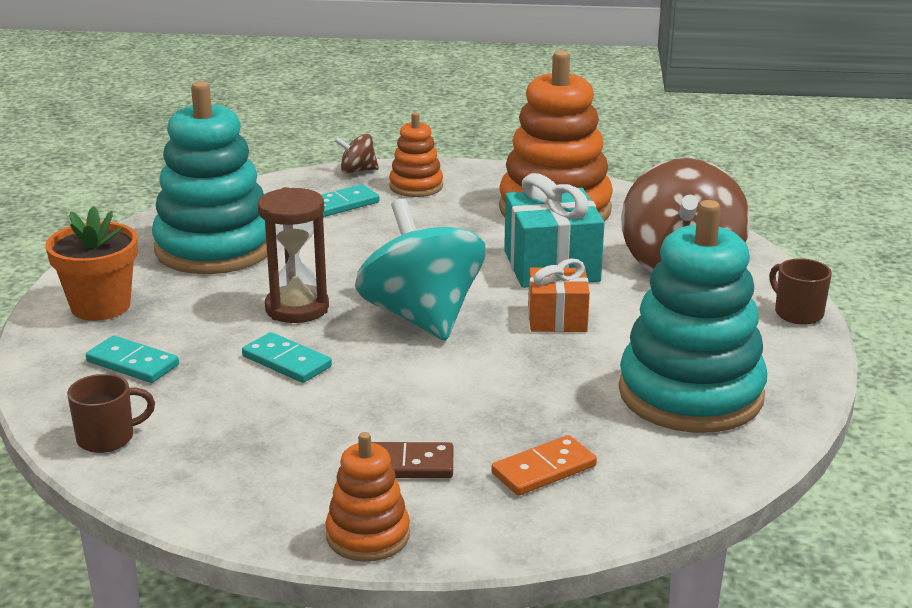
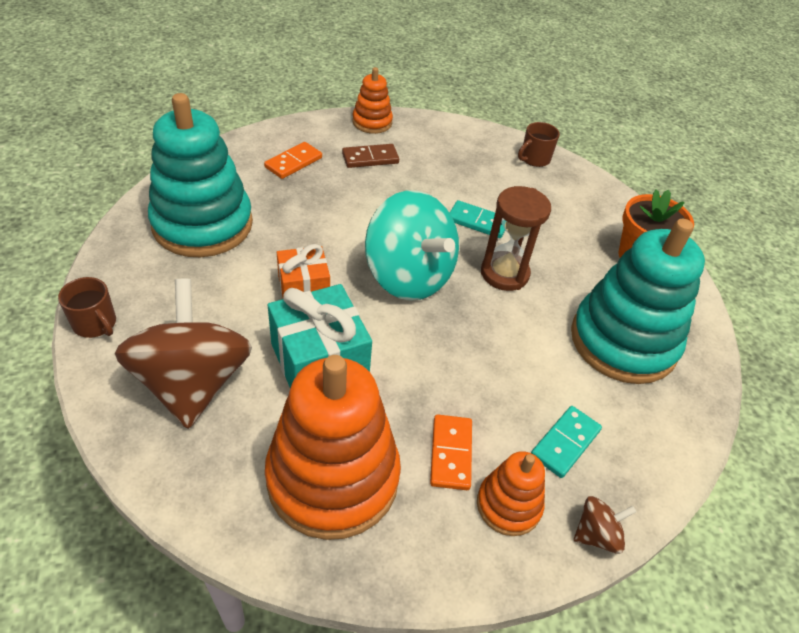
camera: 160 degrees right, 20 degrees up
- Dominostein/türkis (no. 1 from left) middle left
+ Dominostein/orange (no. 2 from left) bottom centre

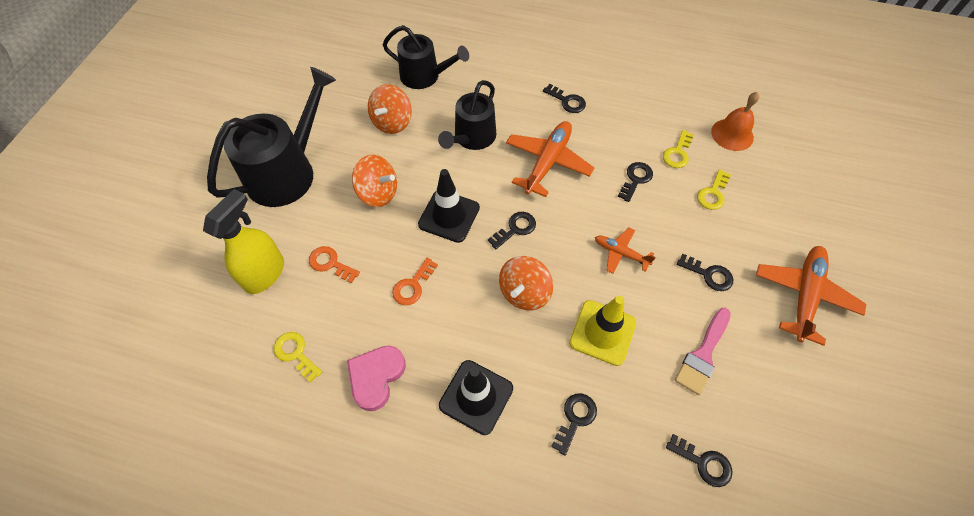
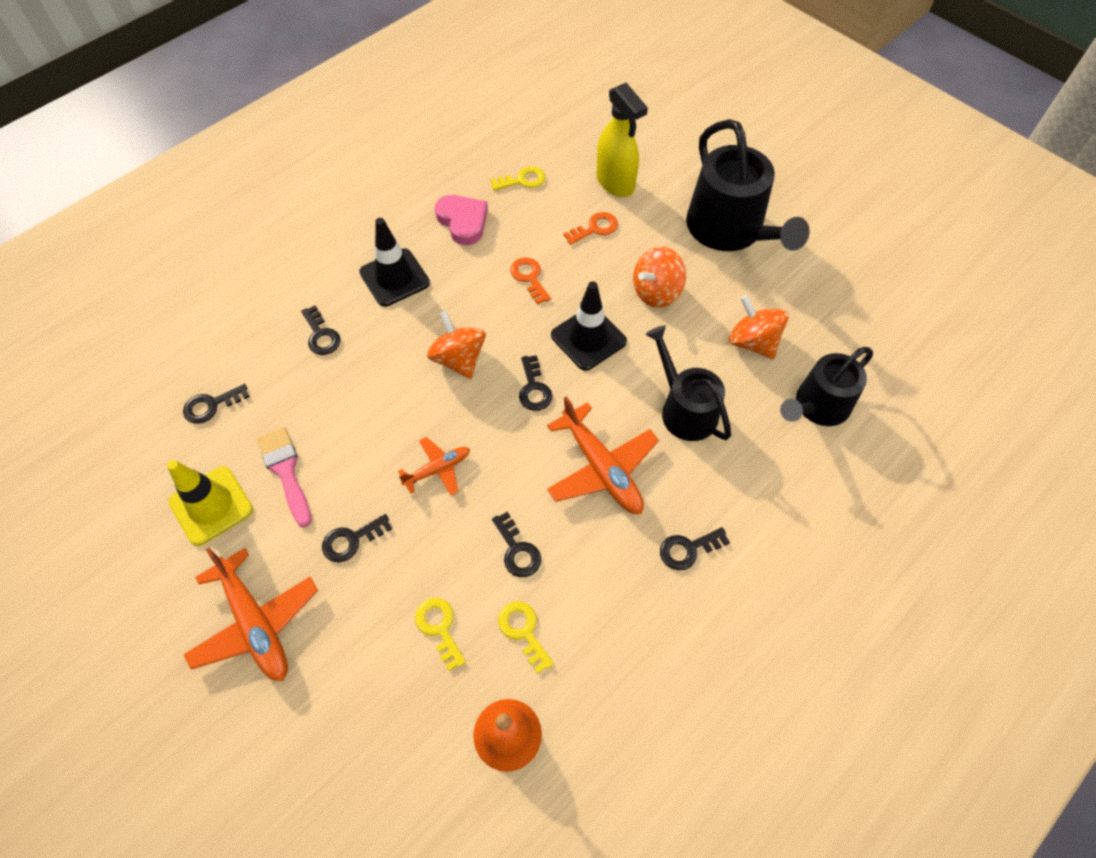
camera: 120 degrees right, 0 degrees up
~ Leitkegel/gelb centre to middle left

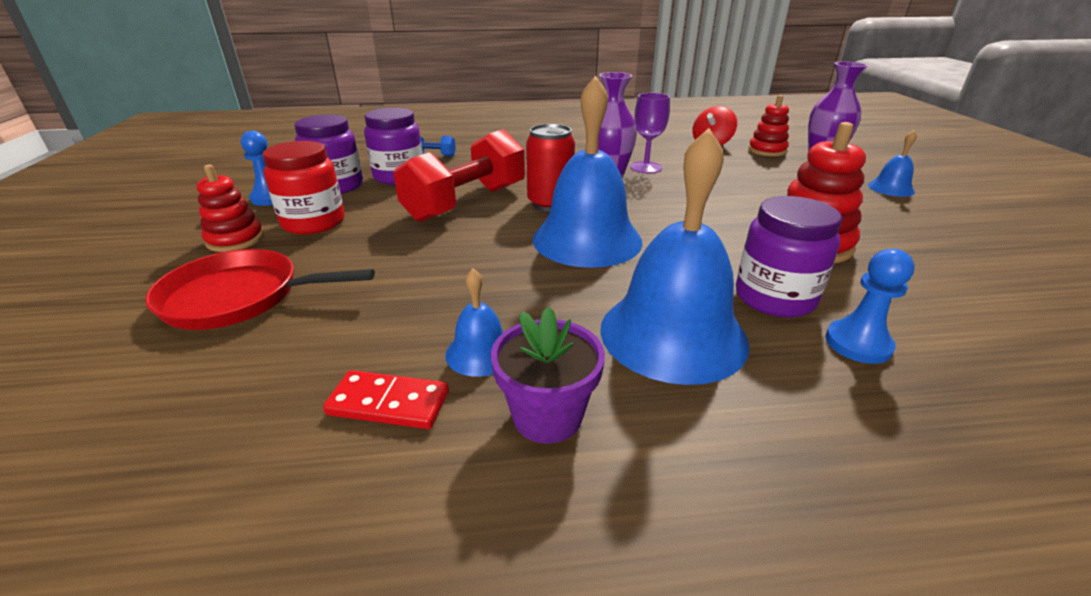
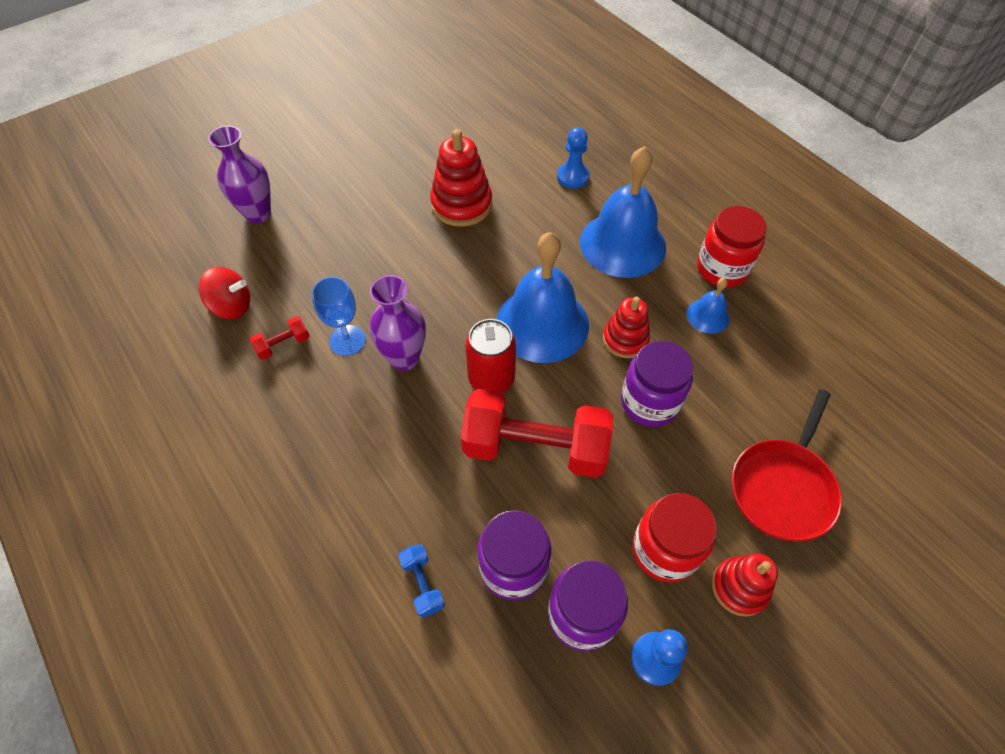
camera: 120 degrees left, 25 degrees up
- Dominostein/rot bottom centre
- Glocke/blau (no. 4 from left) top right
+ Hantel/rot (no. 1 from left) middle left
~ Einmachglas/lila (no. 3 from left) middle right to centre
~ Stapelspielzeug/rot (no. 2 from left) top right to centre
~ Blumentopf/lila centre to Einmachglas/rot (no. 2 from left) top right
~ Kelch/lila top centre to Kelch/blau centre
~ Pfanne/rot middle left = middle right 60 degrees clockwise

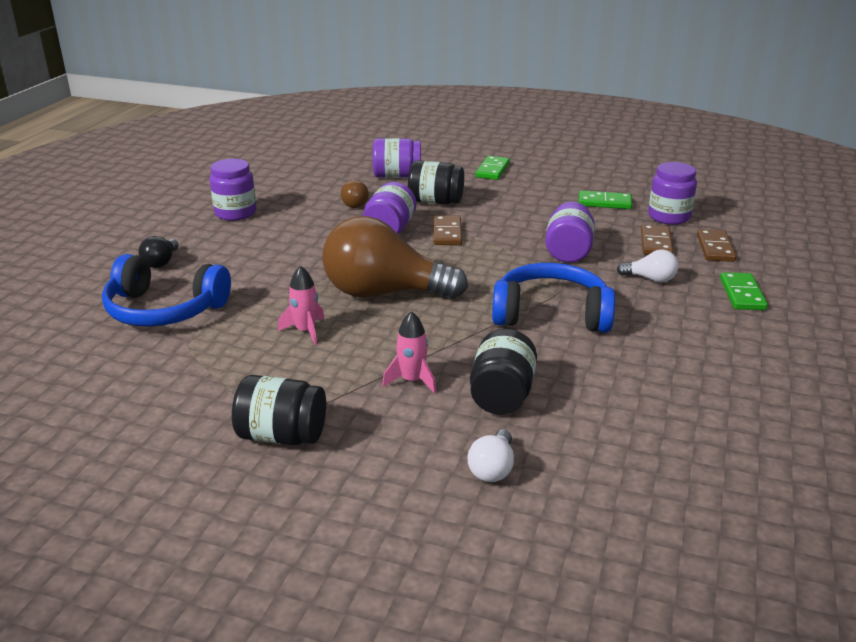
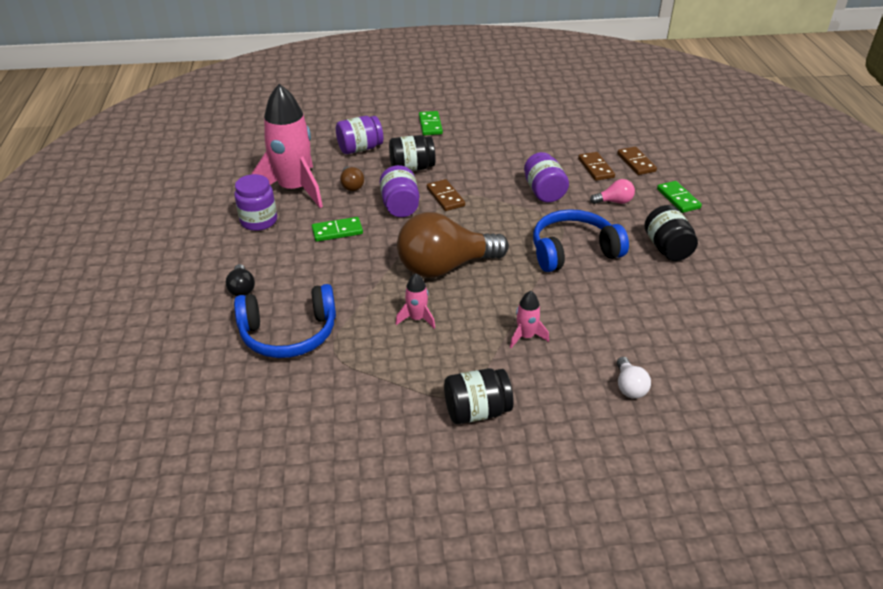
camera: 25 degrees left, 10 degrees up
- Einmachglas/lila (no. 5 from left) top right
+ Rakete/rosa (no. 1 from left) top left
~ Einmachglas/schwarz (no. 3 from left) centre to middle right
~ Dominostein/grün (no. 2 from left in the first image) top right to Dominostein/grün (no. 1 from left) centre
~ Glühbirne/weiß (no. 2 from left) middle right to Glühbirne/rosa top right

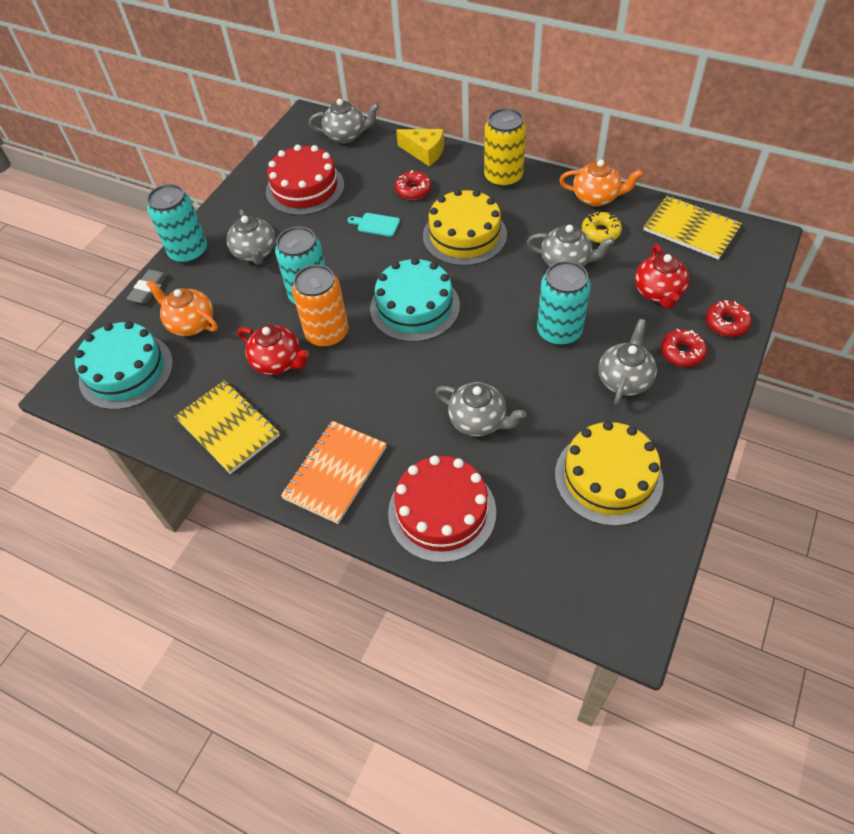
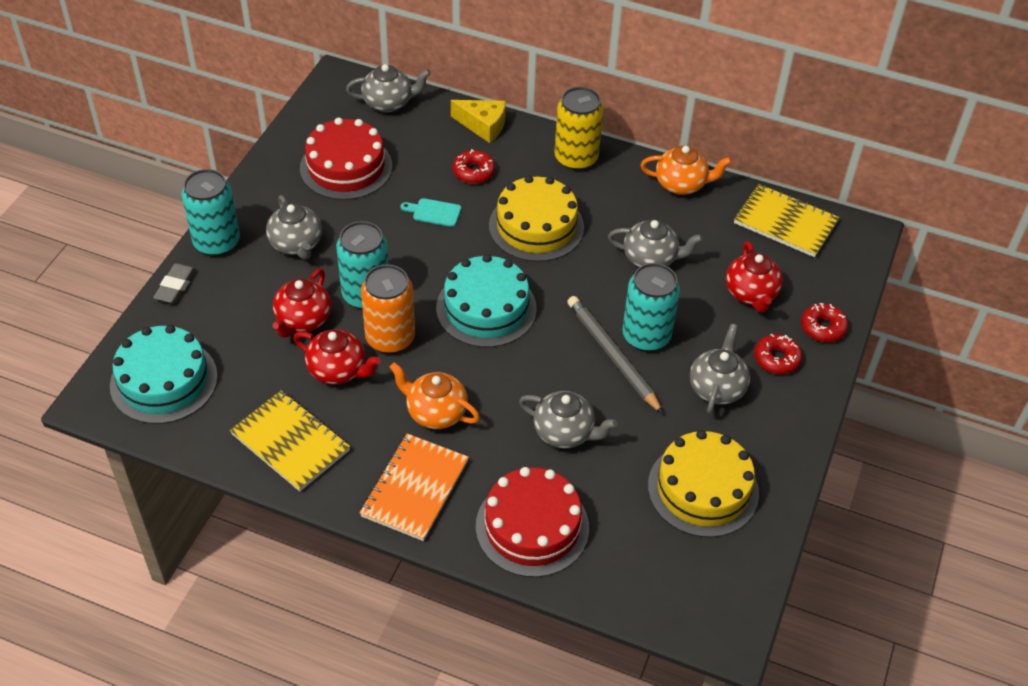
camera: 10 degrees left, 5 degrees down
- Donut/gelb top right
+ Teekanne/rot (no. 1 from left) middle left
+ Bleistift/grau centre
~ Teekanne/orange (no. 1 from left) middle left to centre

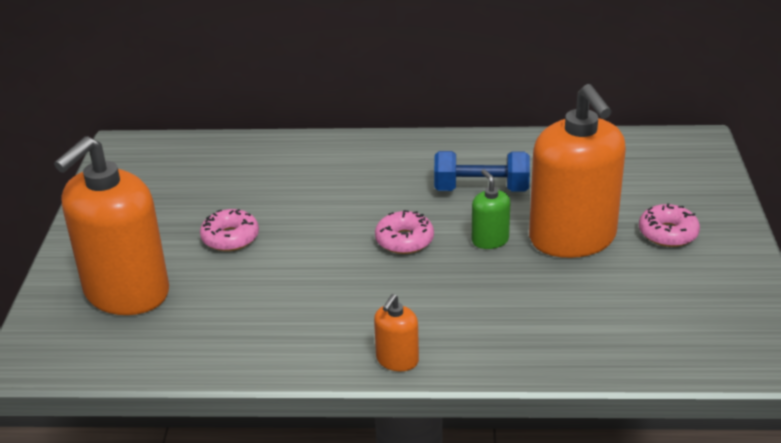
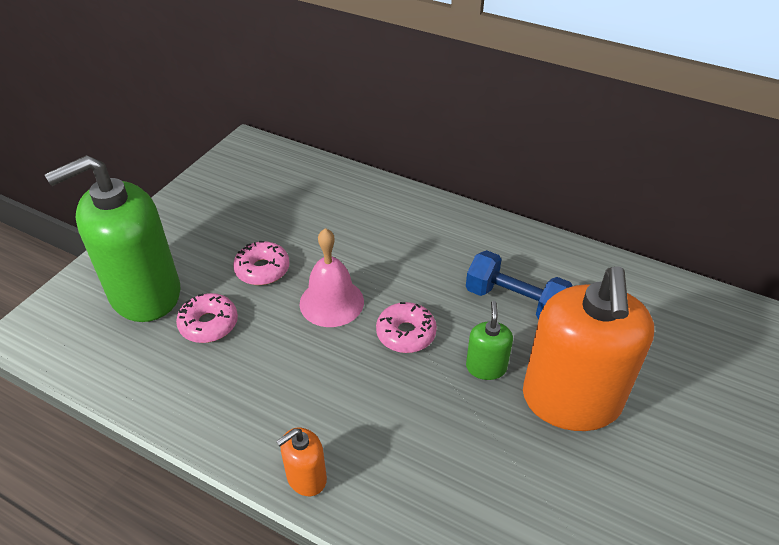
camera: 25 degrees right, 10 degrees up
+ Glocke/rosa centre
~ Donut/rosa (no. 3 from left in the first image) middle right to Donut/rosa (no. 1 from left) middle left
~ Seifenspender/orange (no. 1 from left) middle left to Seifenspender/grün (no. 1 from left) middle left

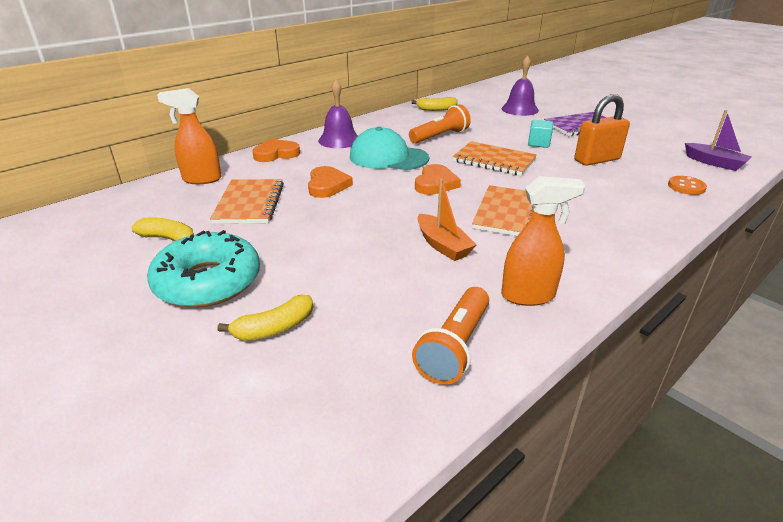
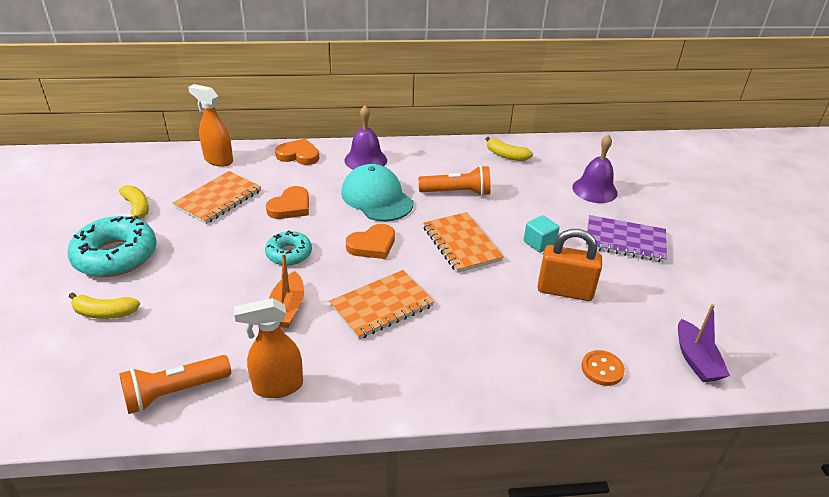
camera: 35 degrees right, 5 degrees up
+ Donut/türkis (no. 2 from left) centre
~ Sprühflasche/orange (no. 2 from left) middle right = bottom left 135 degrees clockwise

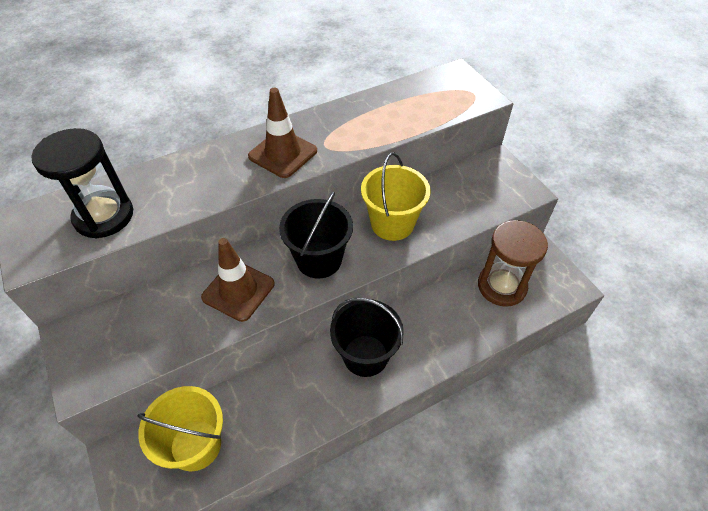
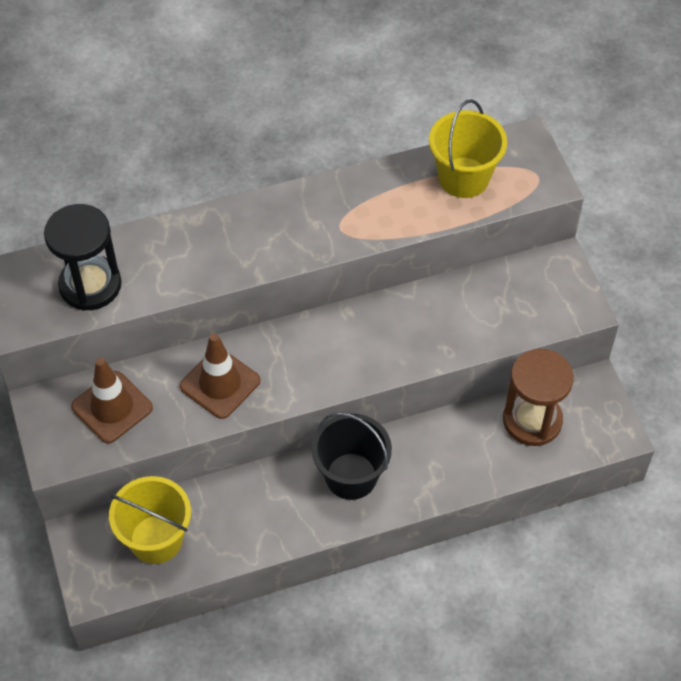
camera: 10 degrees right, 5 degrees up
- Eimer/schwarz (no. 1 from left) centre
~ Leitkegel/braun (no. 2 from left in the first image) top centre to Leitkegel/braun (no. 1 from left) middle left
~ Eimer/gelb (no. 2 from left) centre to top right

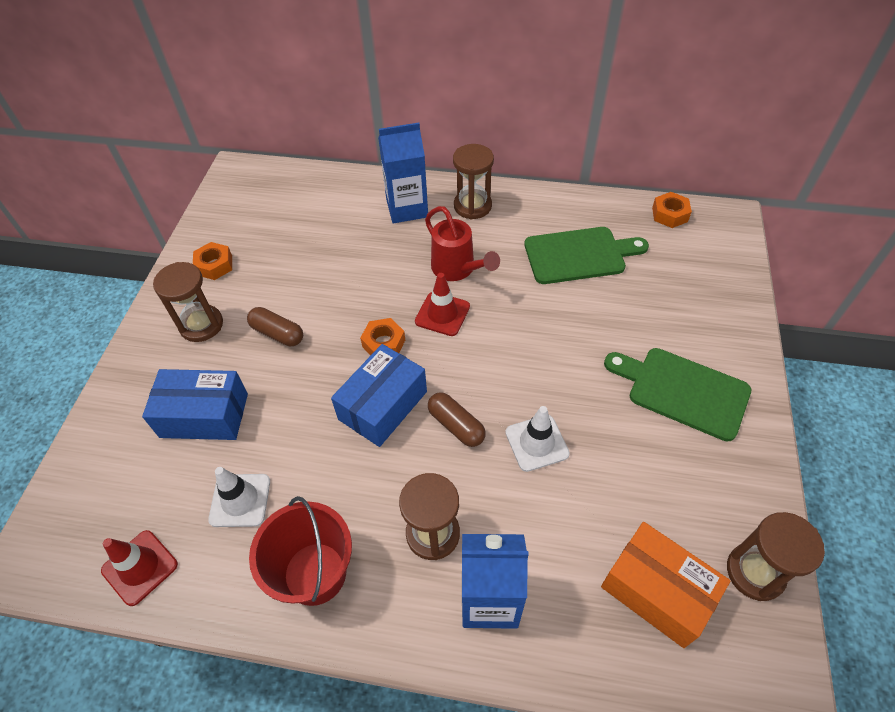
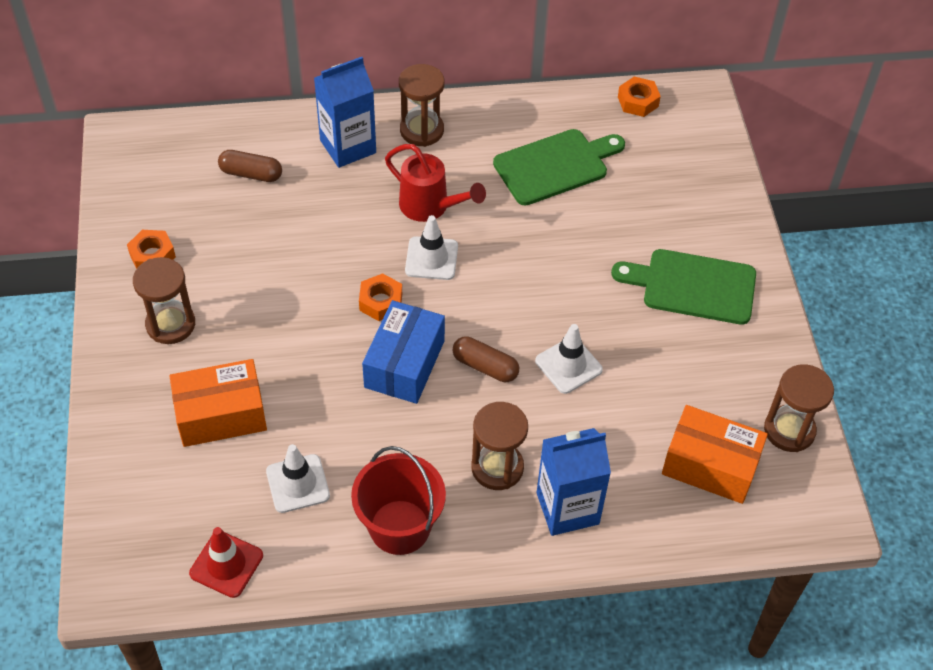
camera: 20 degrees left, 0 degrees up
~ Kapsel/braun (no. 1 from left) middle left to top left
~ Schachtel/blau (no. 1 from left) middle left to Schachtel/orange (no. 1 from left) middle left
~ Leitkegel/rot (no. 2 from left) centre to Leitkegel/weiß (no. 2 from left) centre

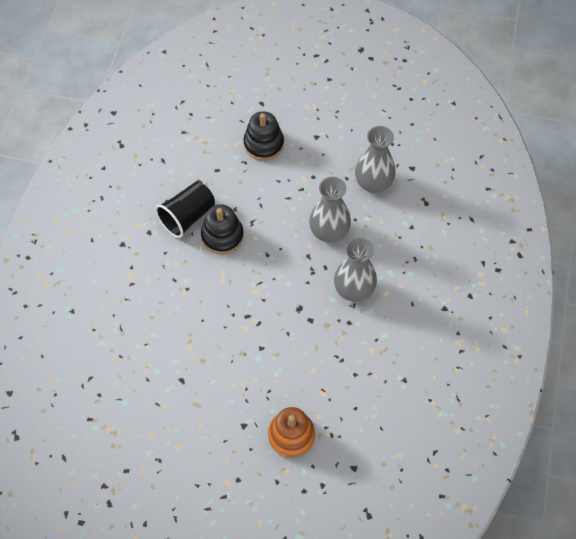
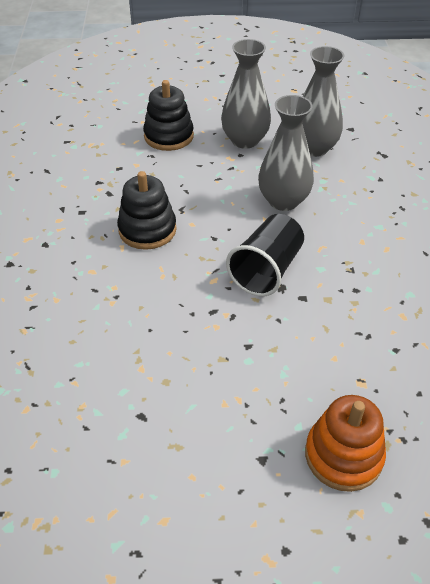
camera: 15 degrees left, 15 degrees down
~ Becher/schwarz middle left to centre
~ Vase/grau (no. 2 from left in the first image) centre to Vase/grau (no. 1 from left) top centre

